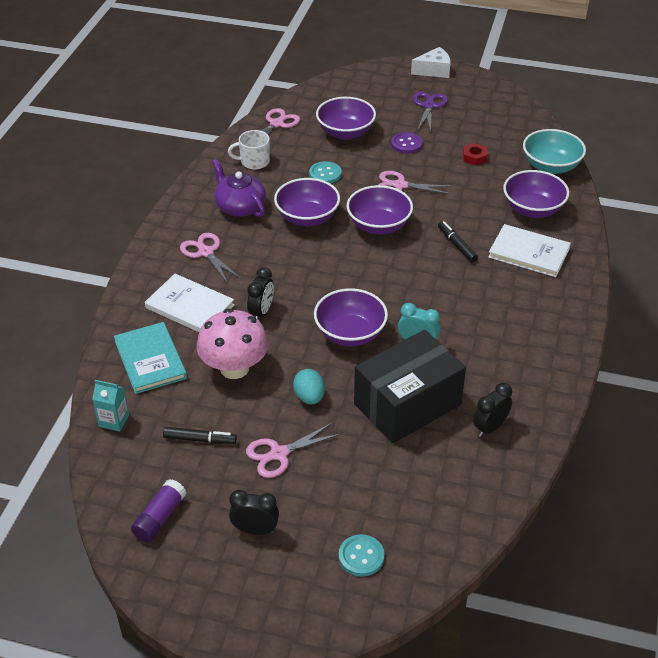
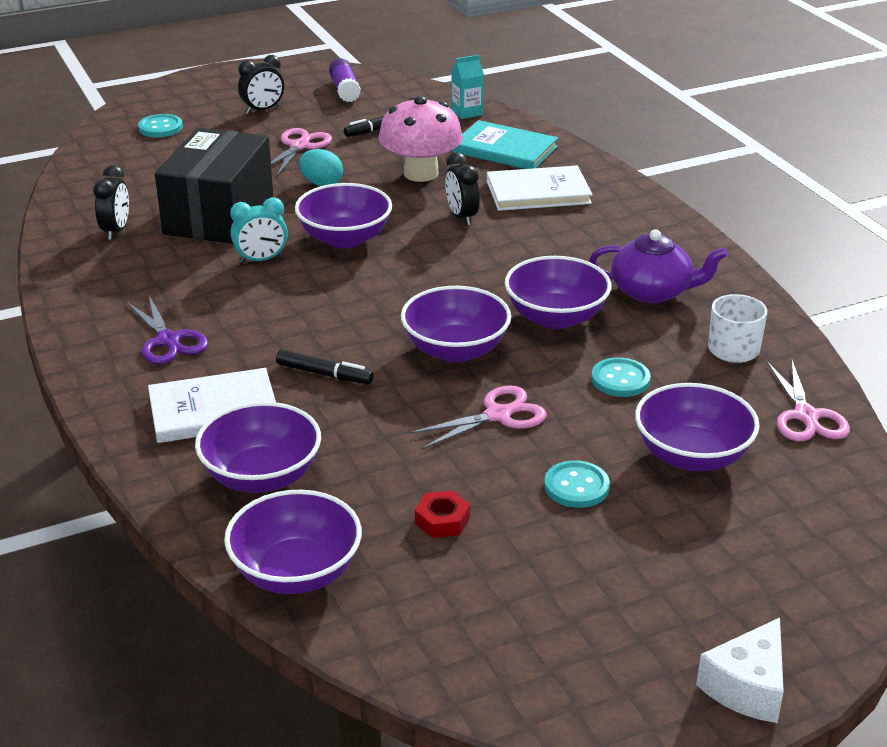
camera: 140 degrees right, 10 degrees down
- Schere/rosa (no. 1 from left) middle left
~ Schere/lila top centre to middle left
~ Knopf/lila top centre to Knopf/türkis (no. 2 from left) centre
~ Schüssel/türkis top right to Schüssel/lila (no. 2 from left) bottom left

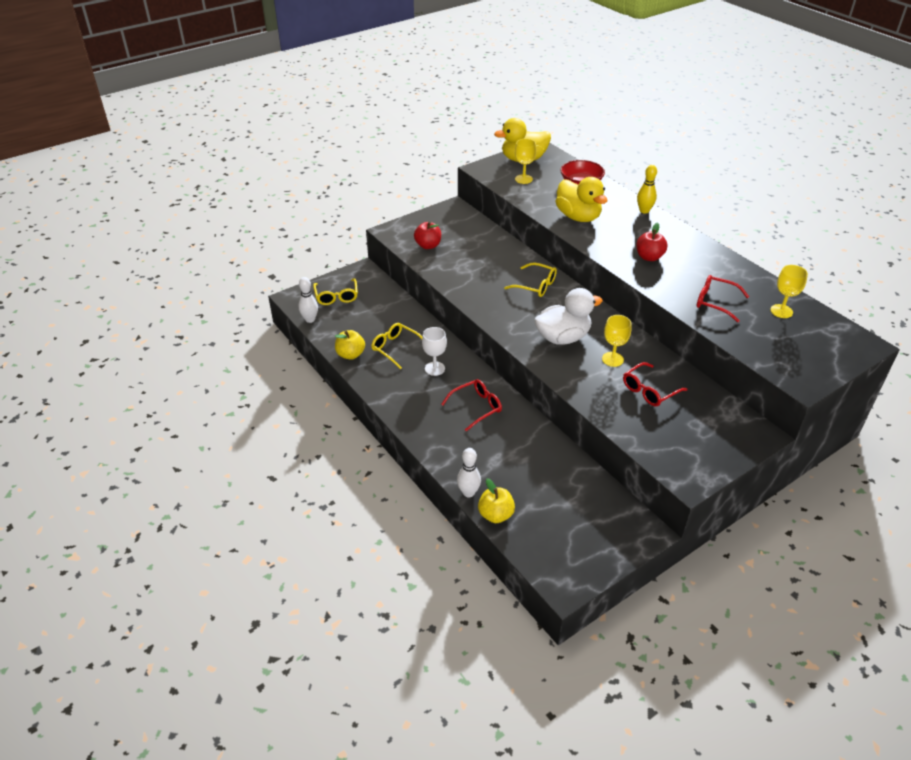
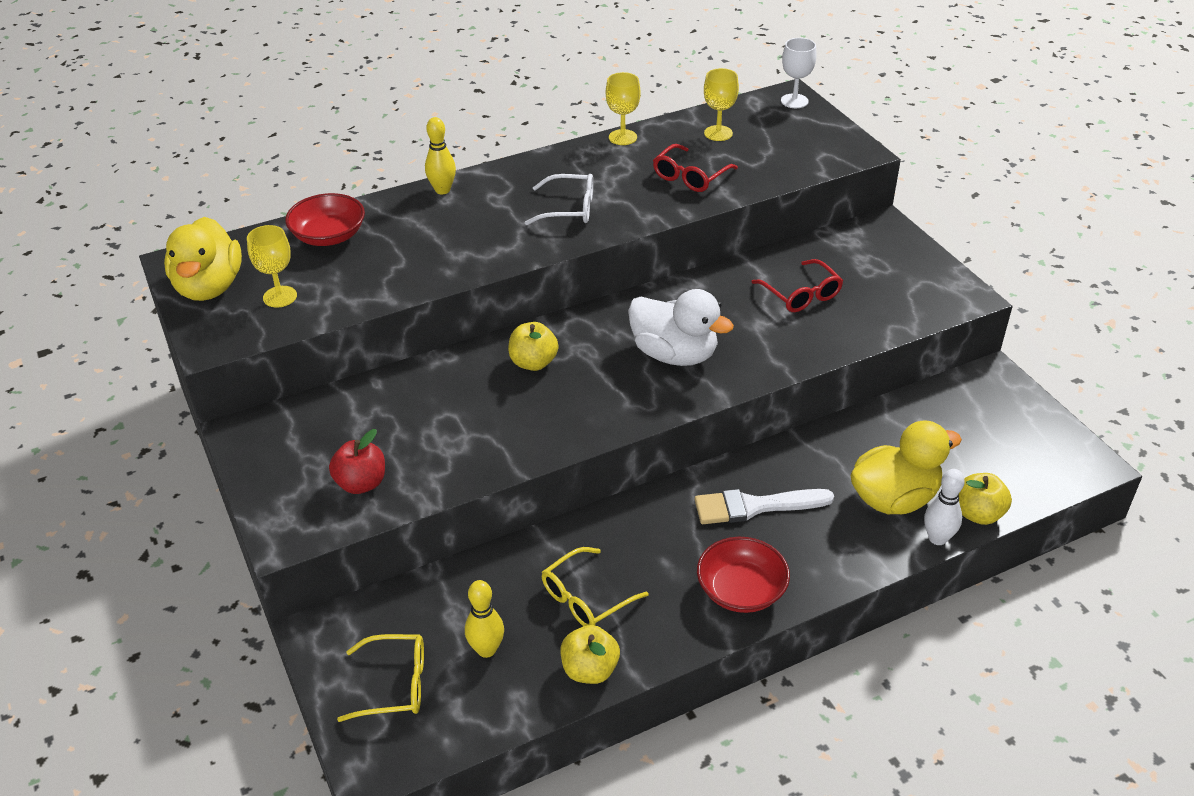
camera: 80 degrees left, 0 degrees up
- Bowlingkegel/weiß (no. 1 from left) centre
+ Bowlingkegel/gelb (no. 2 from left) bottom centre
+ Schüssel/rot (no. 2 from left) bottom centre
~ Kelch/weiß centre to top right
~ Ente/gelb (no. 2 from left) top centre to middle right
~ Kelch/gelb (no. 2 from left) middle right to top centre
~ Brille/rot (no. 1 from left) centre to Pinsel/weiß centre
~ Brille/gelb (no. 3 from left) centre to Apfel/gelb (no. 1 from left) centre
~ Apfel/rot (no. 2 from left) top right to Brille/weiß top centre
~ Ente/weiß centre = centre 135 degrees clockwise

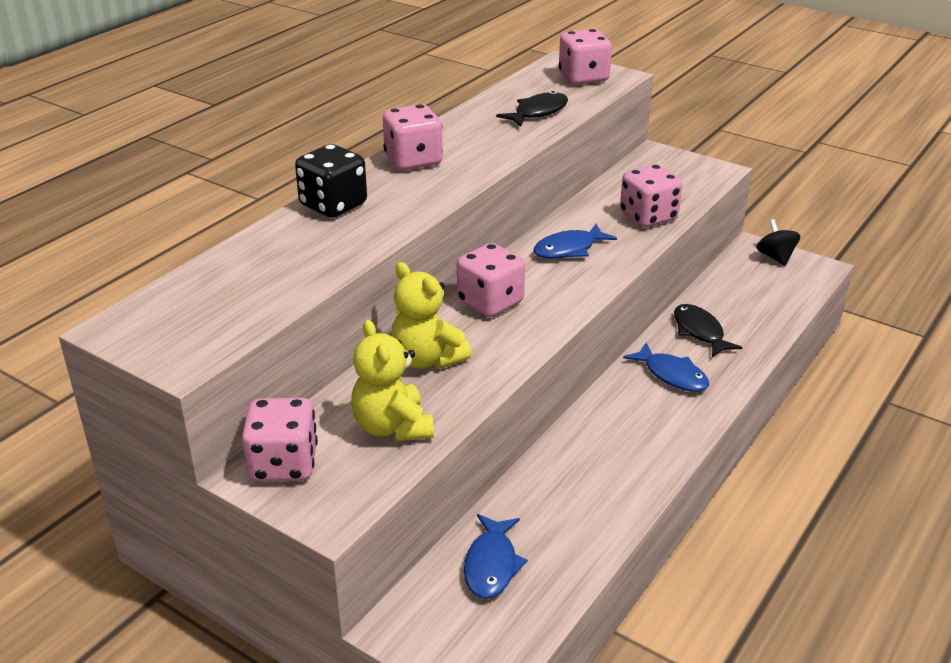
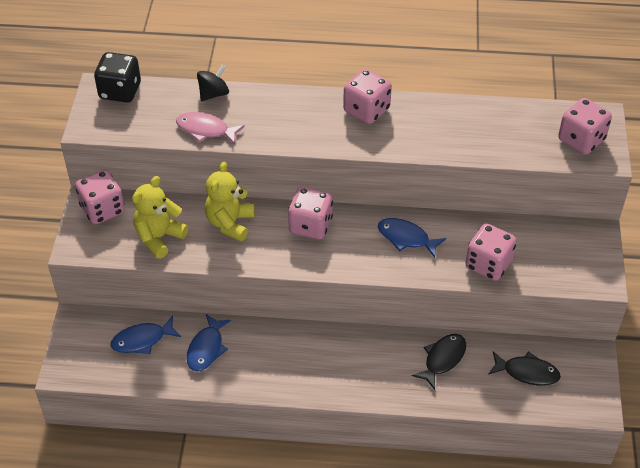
camera: 60 degrees right, 15 degrees up
+ Fisch/rosa top left
~ Spielwürfel/schwarz top centre to top left
~ Fisch/schwarz (no. 1 from left in the first image) top centre to Fisch/schwarz (no. 2 from left) bottom right
~ Fisch/blau (no. 3 from left in the first image) middle right to Fisch/blau (no. 2 from left) bottom left
~ Kreisel/schwarz middle right to top left

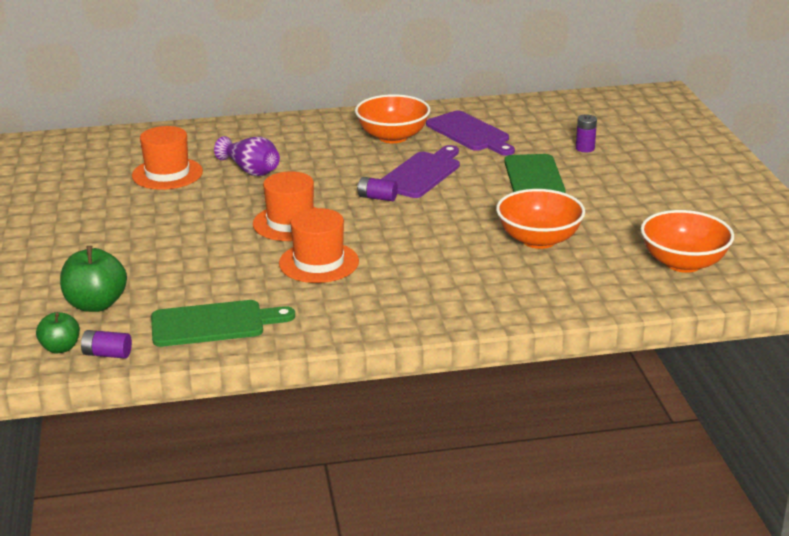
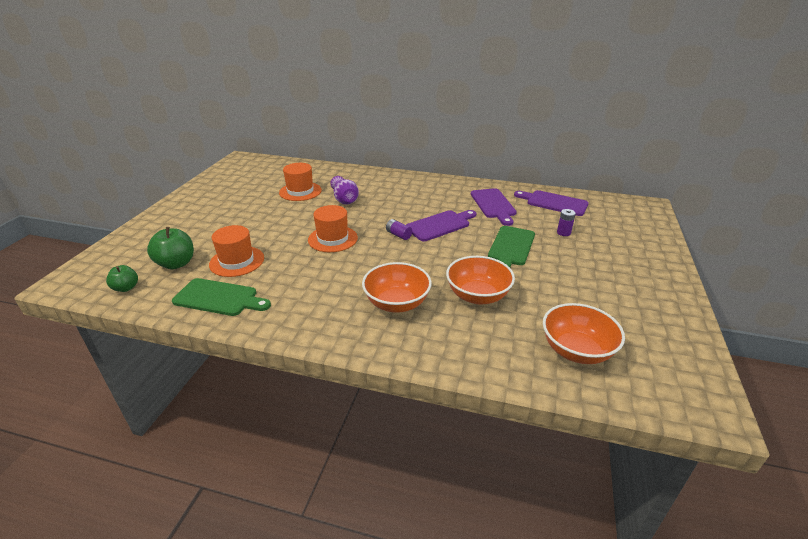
camera: 25 degrees right, 5 degrees up
- Batterie/lila (no. 1 from left) middle left
+ Schneidebrett/lila (no. 3 from left) middle right
~ Hut/orange (no. 3 from left in the first image) centre to Hut/orange (no. 1 from left) middle left
~ Schüssel/orange (no. 1 from left) top centre to centre

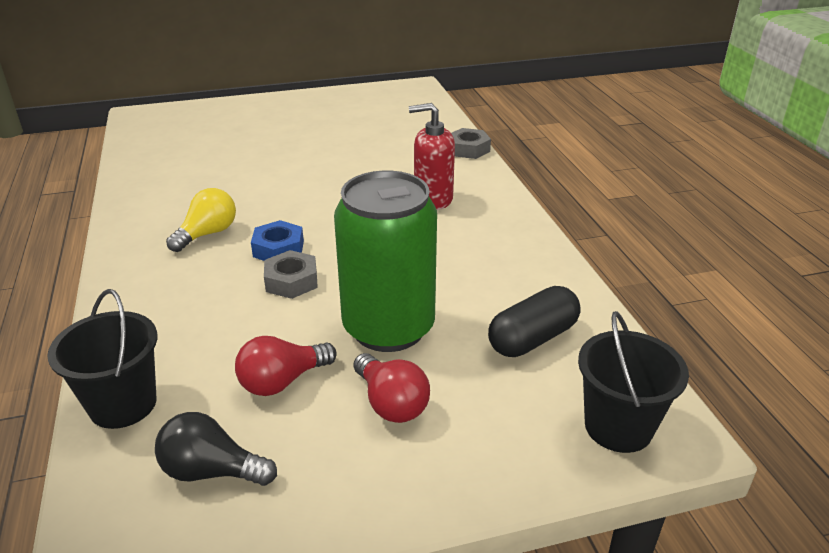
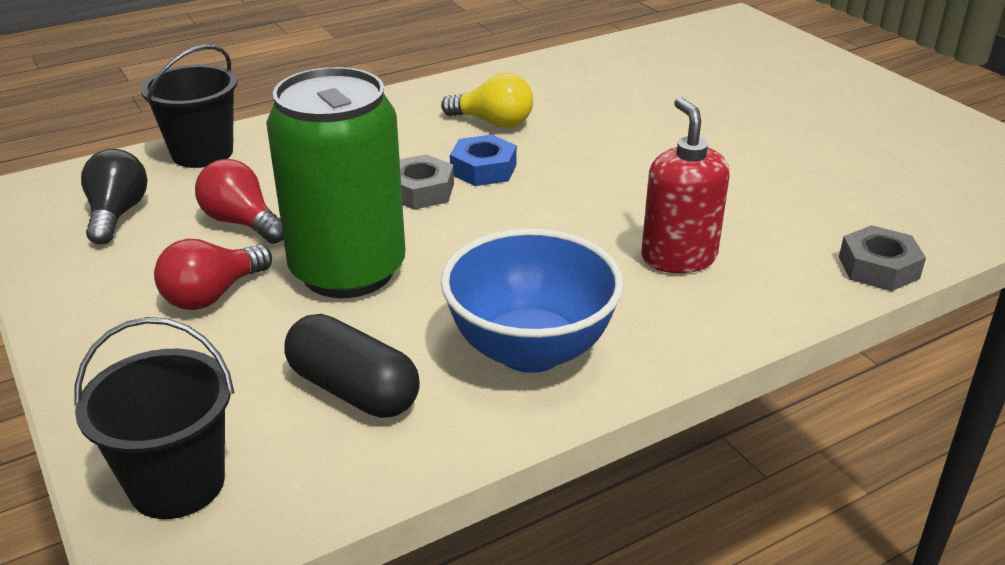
camera: 75 degrees right, 0 degrees up
+ Schüssel/blau centre

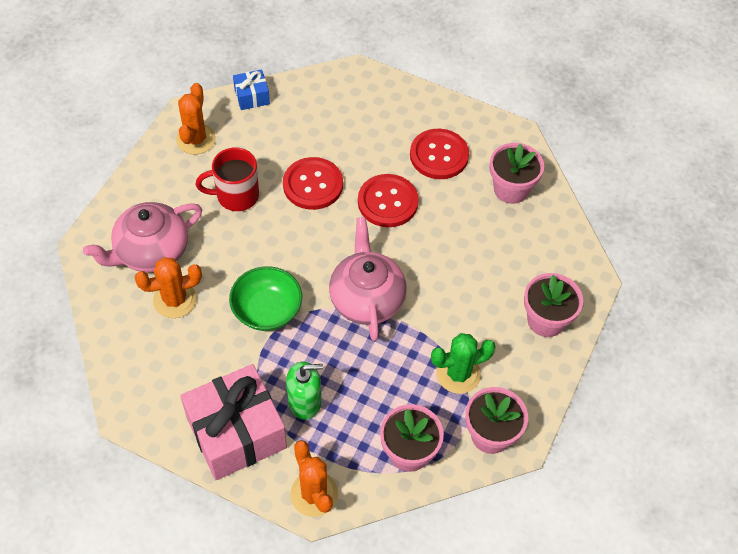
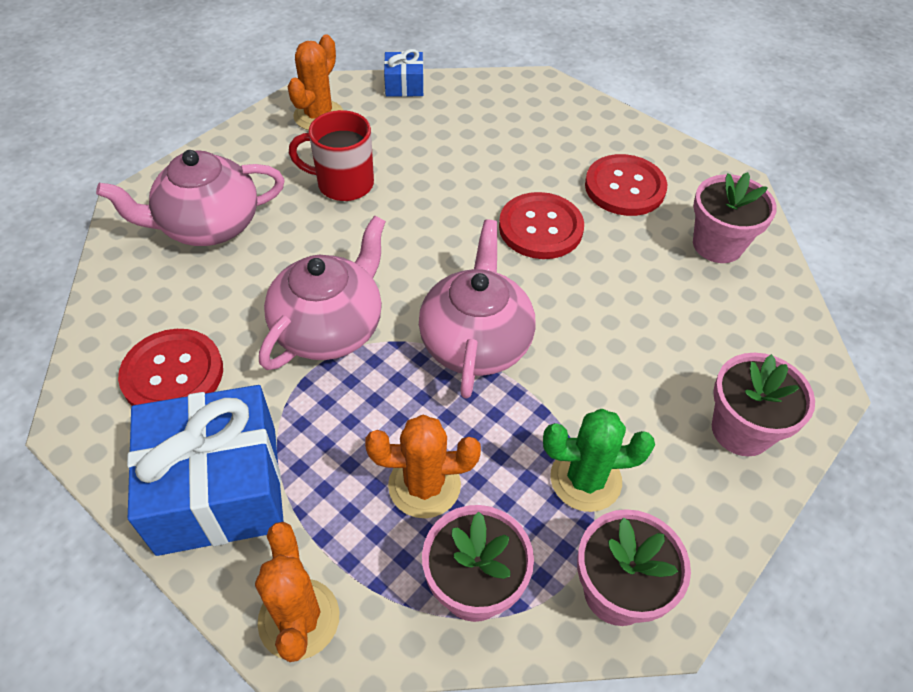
camera: 15 degrees right, 5 degrees down
- Seifenspender/grün bottom centre
~ Kaktus/orange (no. 1 from left in the first image) middle left to Kaktus/orange (no. 3 from left) bottom centre
~ Knopf/rot (no. 1 from left) top centre to middle left
~ Schüssel/grün centre to Teekanne/rosa (no. 2 from left) centre
~ Geschenk/rosa bottom left to Geschenk/blau (no. 1 from left) bottom left

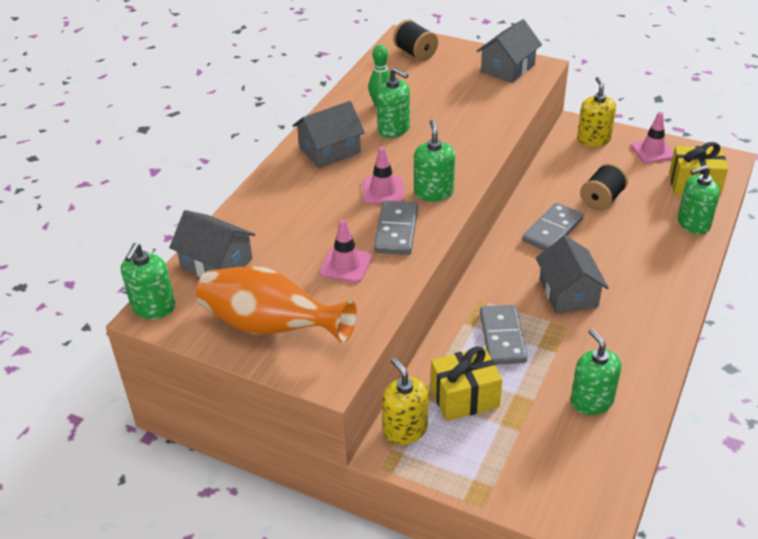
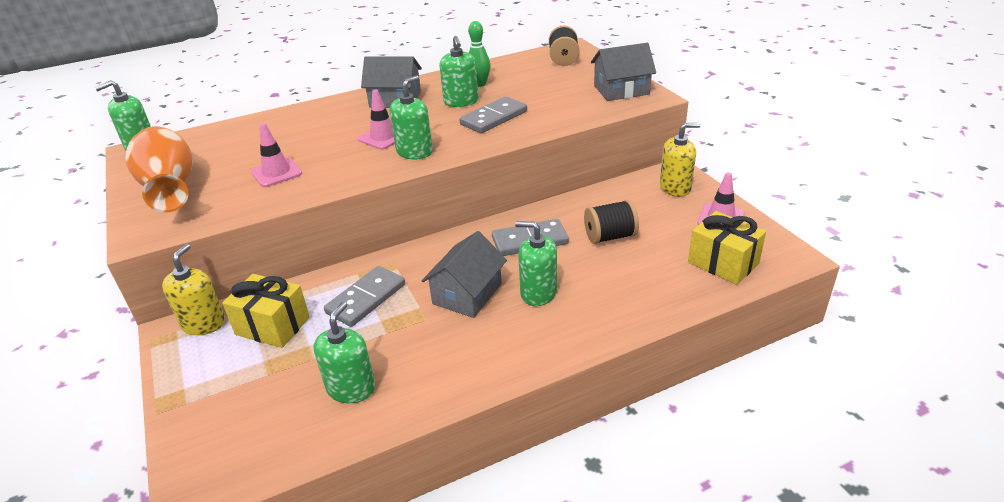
camera: 40 degrees right, 5 degrees down
- Haus/grau (no. 1 from left) middle left
~ Dominostein/grau (no. 1 from left in the first image) centre to Dominostein/grau (no. 2 from left) top centre
~ Seifenspender/grün (no. 5 from left) middle right to centre
~ Seifenspender/gelb (no. 2 from left) top right = top right 45 degrees clockwise

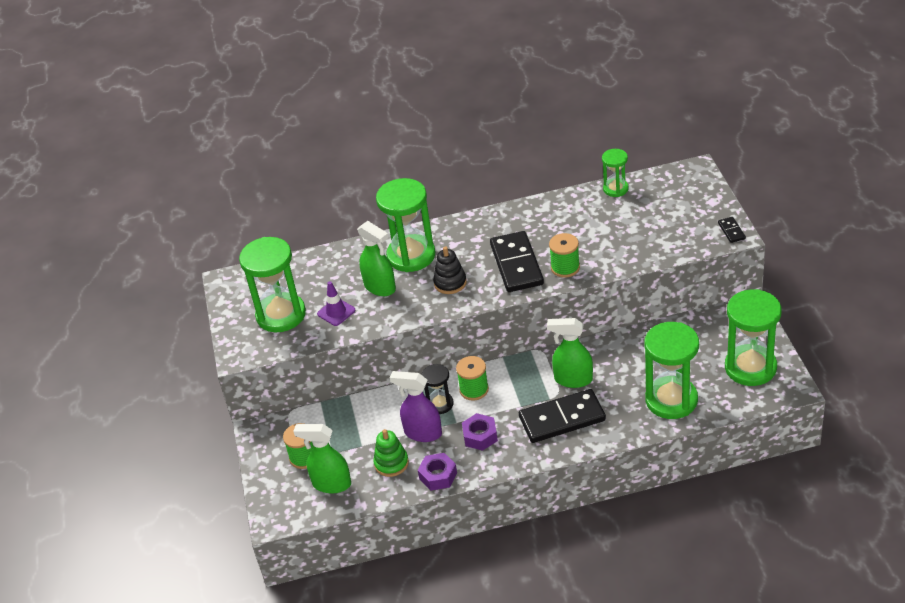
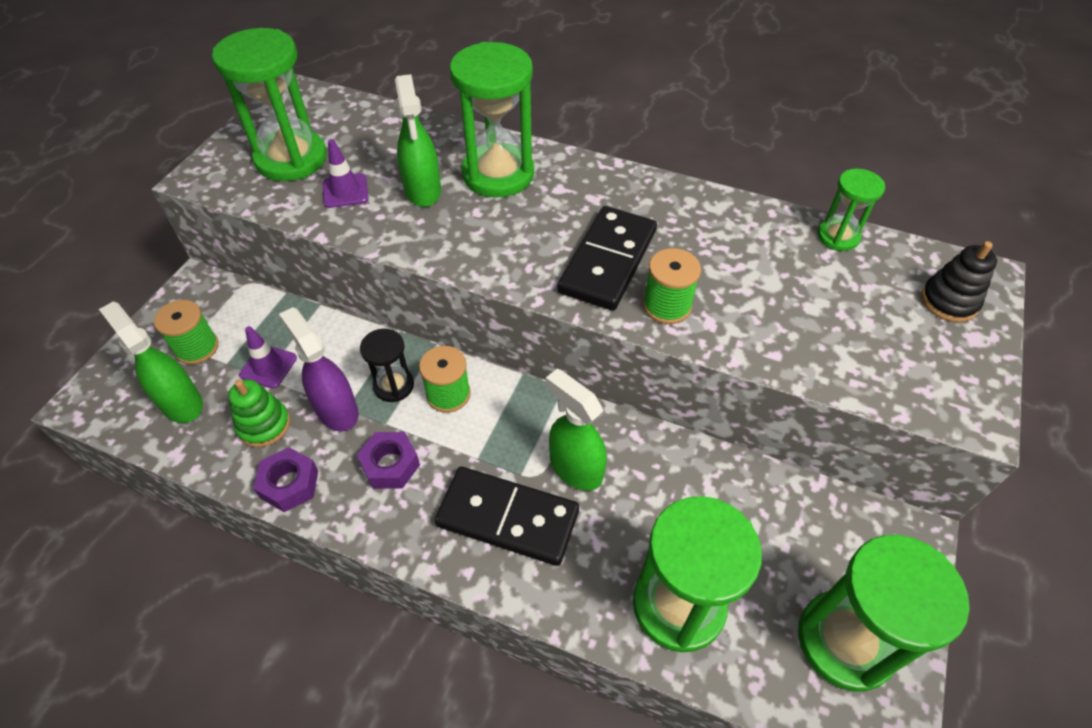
camera: 30 degrees right, 10 degrees up
- Dominostein/schwarz (no. 3 from left) middle right
+ Leitkegel/lila (no. 1 from left) middle left
~ Stapelspielzeug/schwarz centre to middle right

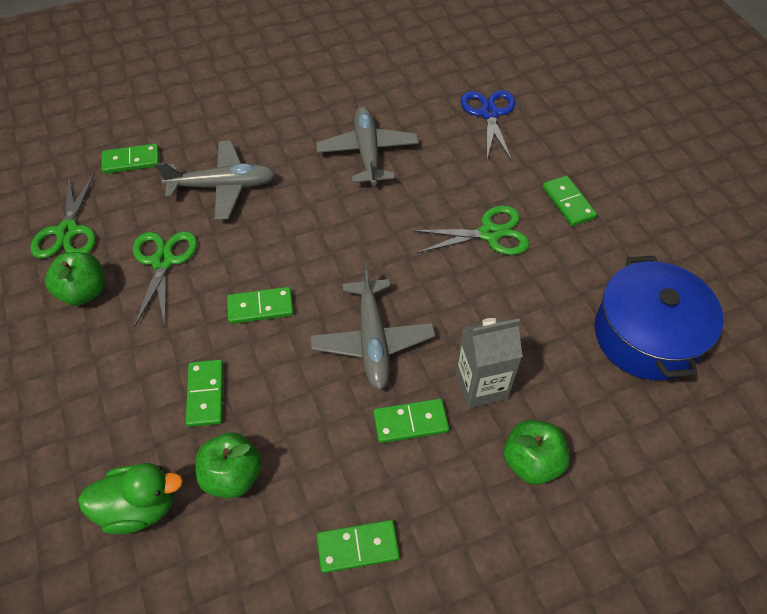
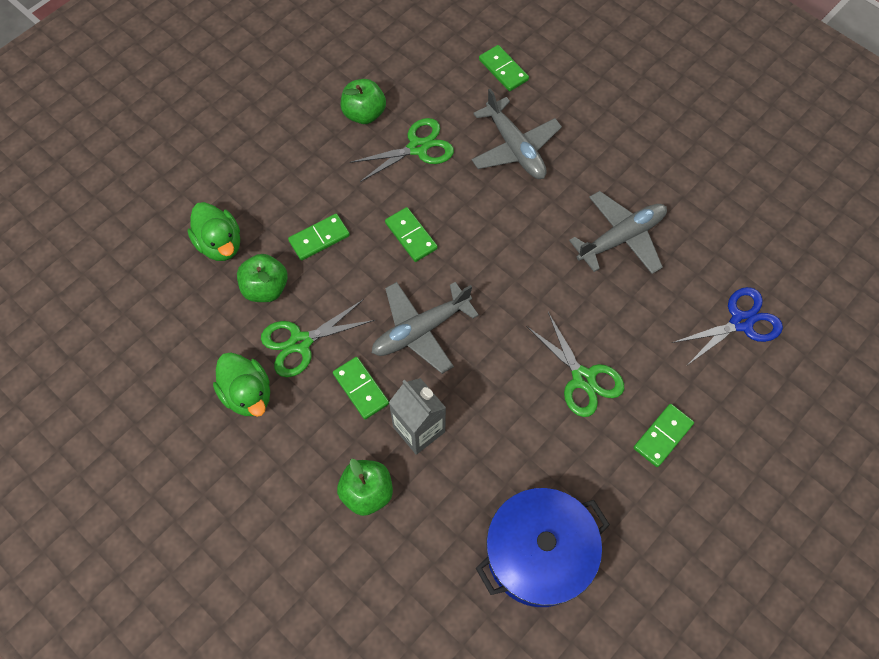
camera: 65 degrees right, 10 degrees up
~ Schere/grün (no. 1 from left) middle left to centre
~ Dominostein/grün (no. 4 from left) bottom centre to Ente/grün (no. 2 from left) middle left

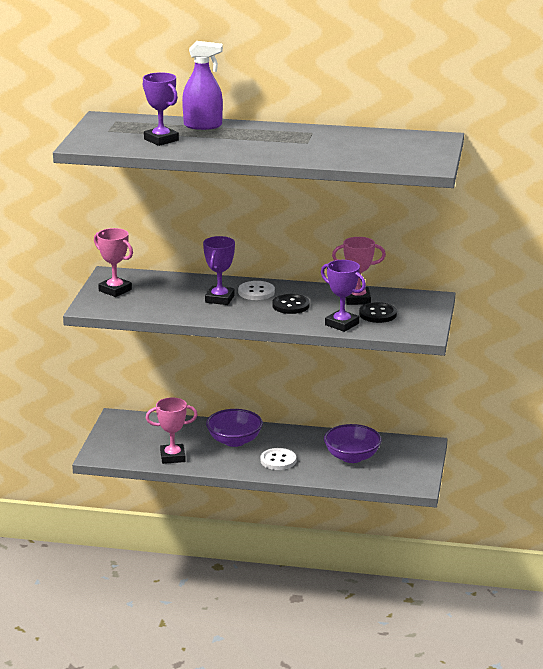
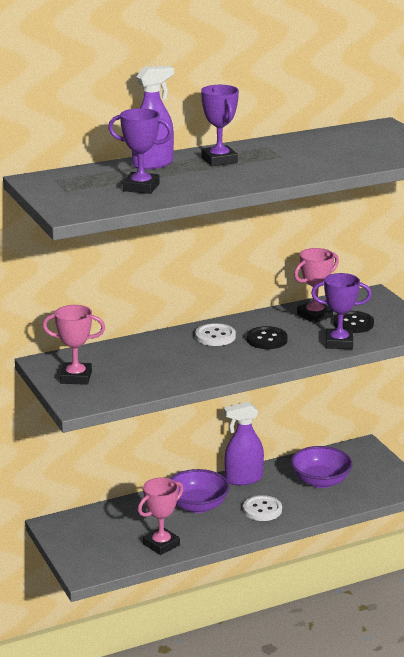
camera: 35 degrees left, 0 degrees up
+ Sprühflasche/lila (no. 2 from left) bottom centre
~ Pokal/lila (no. 2 from left) centre to top centre

